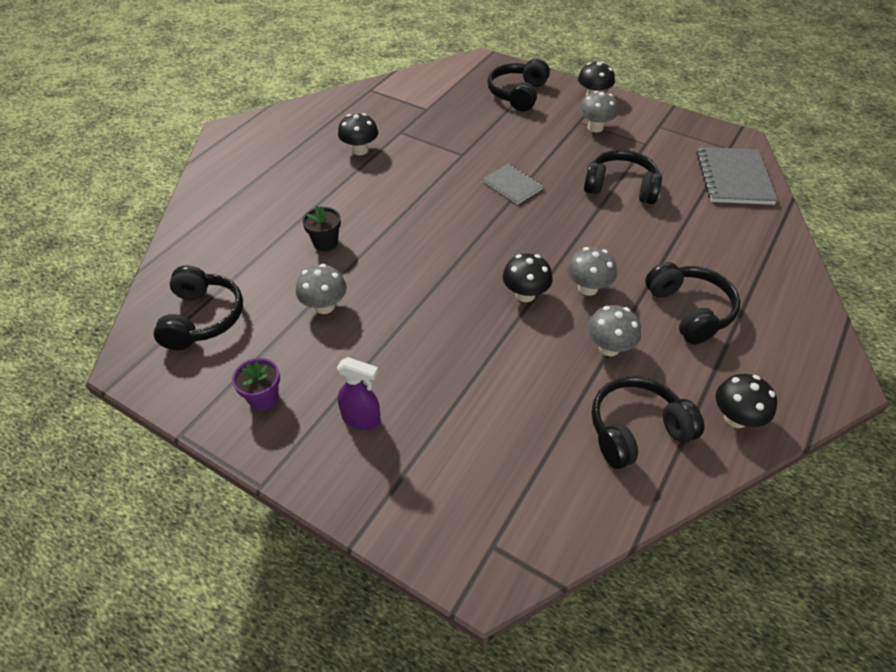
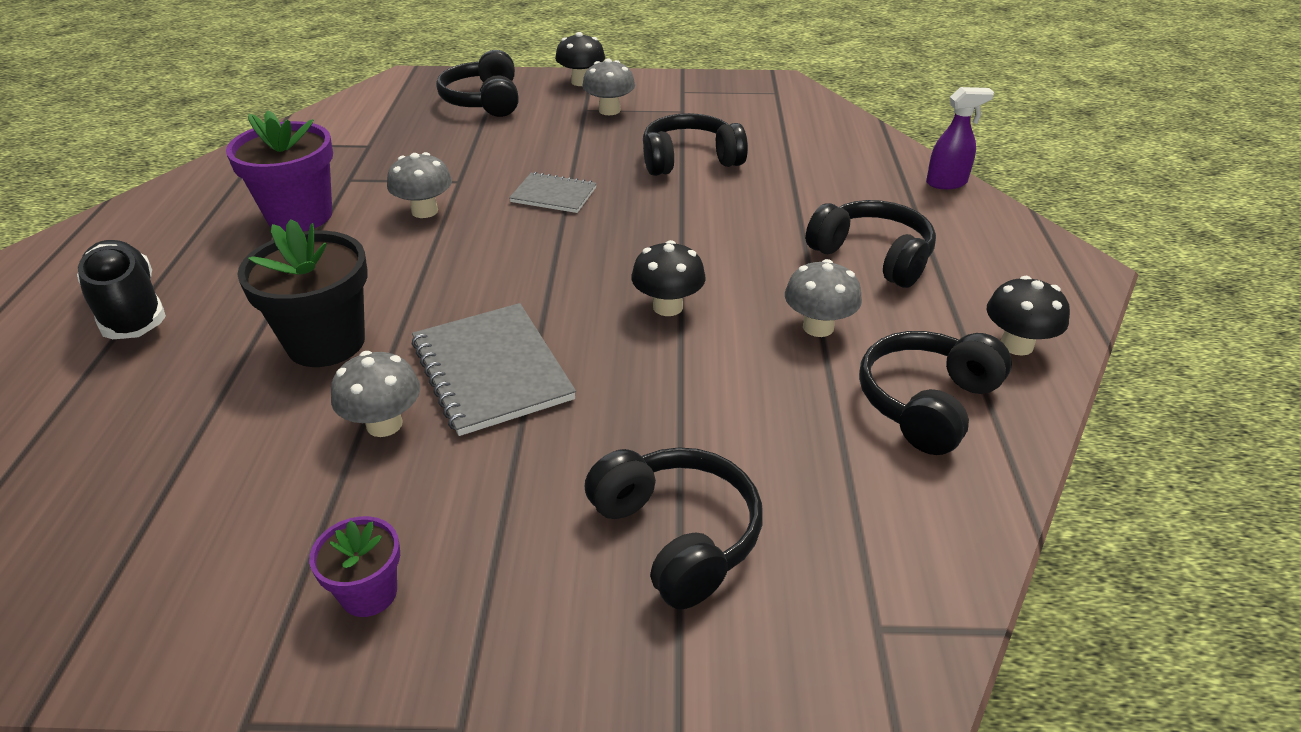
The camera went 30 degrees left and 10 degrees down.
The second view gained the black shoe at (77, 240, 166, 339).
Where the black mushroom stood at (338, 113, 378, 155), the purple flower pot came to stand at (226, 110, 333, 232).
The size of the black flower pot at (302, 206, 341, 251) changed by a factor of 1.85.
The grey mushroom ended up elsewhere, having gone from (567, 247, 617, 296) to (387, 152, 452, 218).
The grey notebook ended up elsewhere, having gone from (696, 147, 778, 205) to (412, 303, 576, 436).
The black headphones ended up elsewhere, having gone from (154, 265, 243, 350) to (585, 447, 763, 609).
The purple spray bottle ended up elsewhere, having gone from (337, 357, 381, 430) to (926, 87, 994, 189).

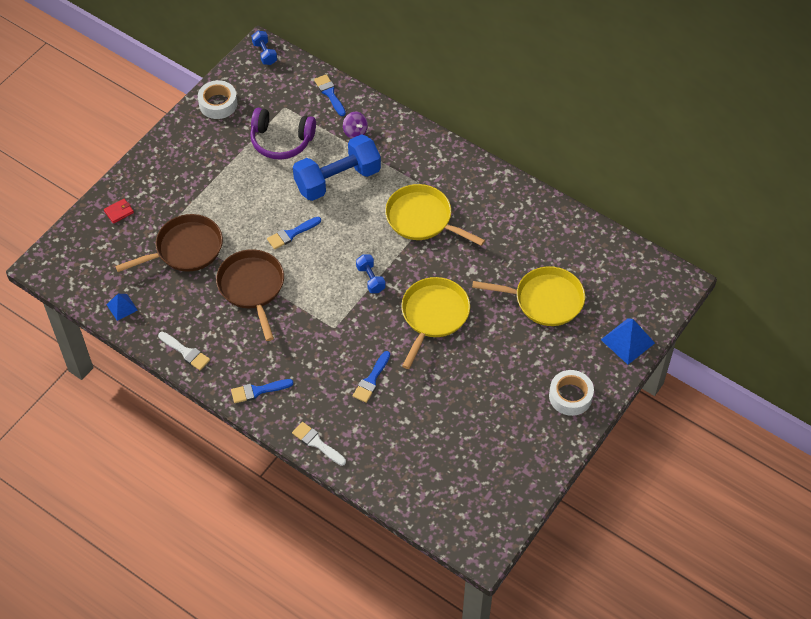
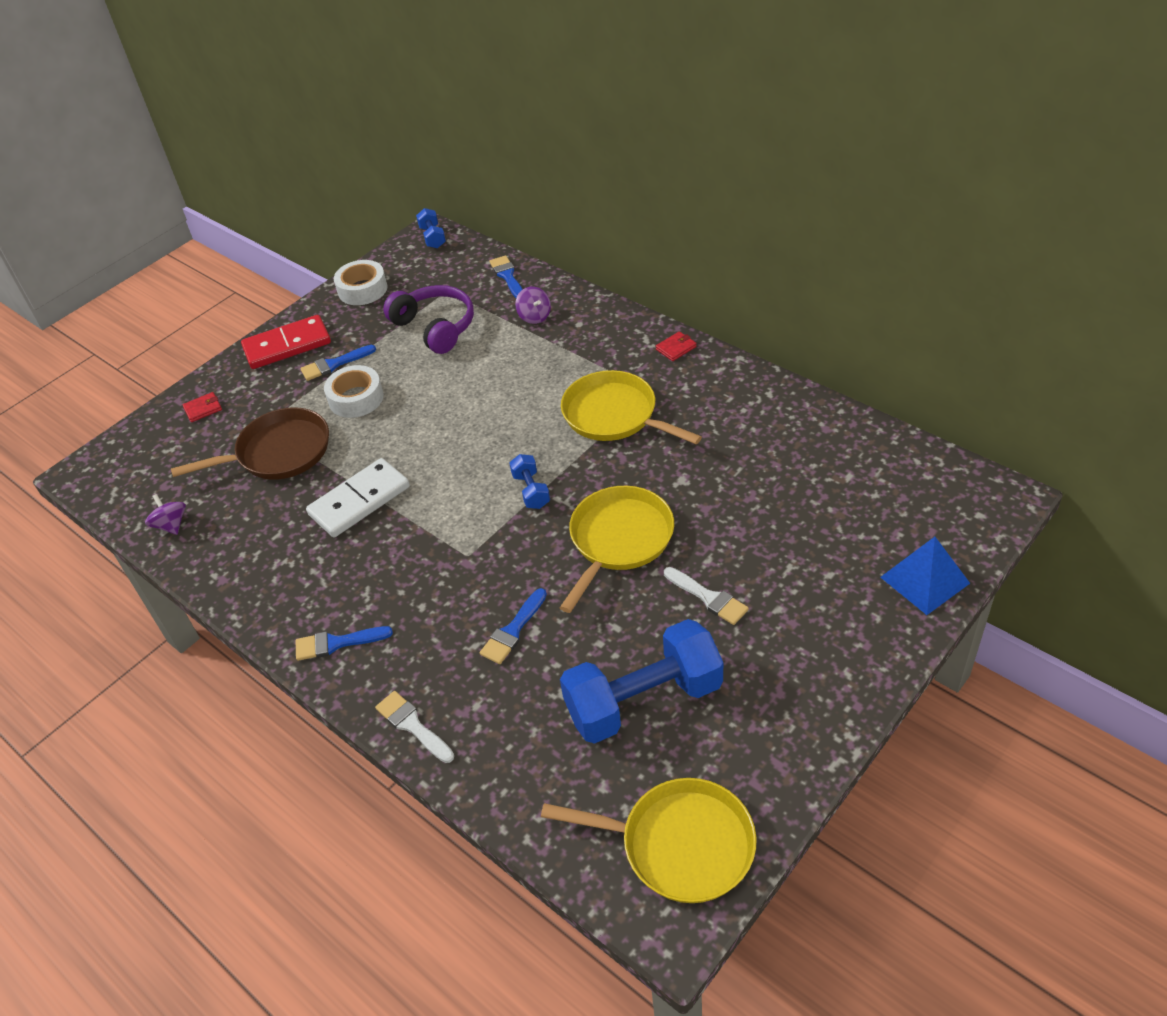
The camera went 10 degrees right and 10 degrees down.
Where the blue pyramid stood at (106, 294, 138, 321), the purple spinning top came to stand at (145, 494, 186, 535).
The second view gained the red domino at (241, 315, 331, 369).
The blue brush ended up elsewhere, having gone from (267, 217, 321, 249) to (300, 345, 376, 381).
Where the brown pan stood at (216, 249, 284, 341), the white domino came to stand at (306, 458, 410, 537).
The white tape ended up elsewhere, having gone from (549, 370, 594, 416) to (324, 365, 384, 418).
The purple headphones at (250, 108, 316, 160) ended up facing another way, 150 degrees counterclockwise from before.
The yellow pan ended up elsewhere, having gone from (472, 266, 585, 326) to (541, 778, 757, 903).
The blue dumbbell ended up elsewhere, having gone from (293, 134, 381, 201) to (560, 619, 723, 744).
The second view gained the red wallet at (656, 331, 697, 361).
The white brush ended up elsewhere, having gone from (158, 332, 210, 370) to (664, 567, 749, 625).

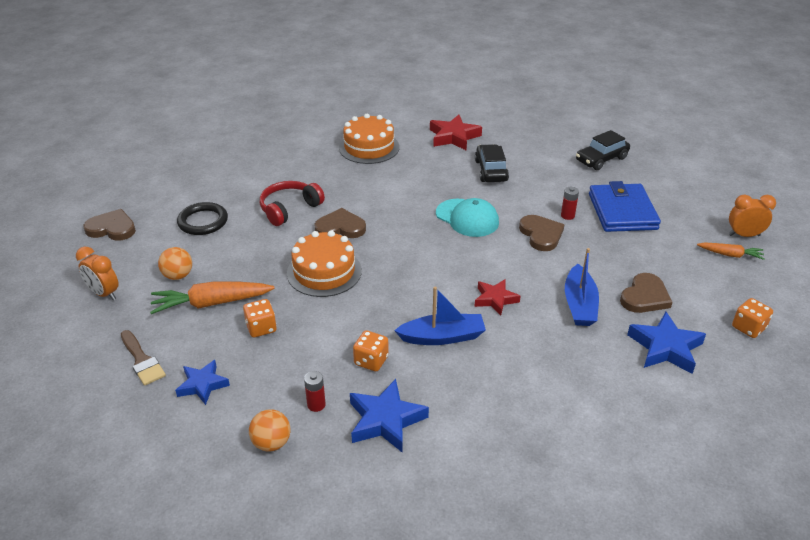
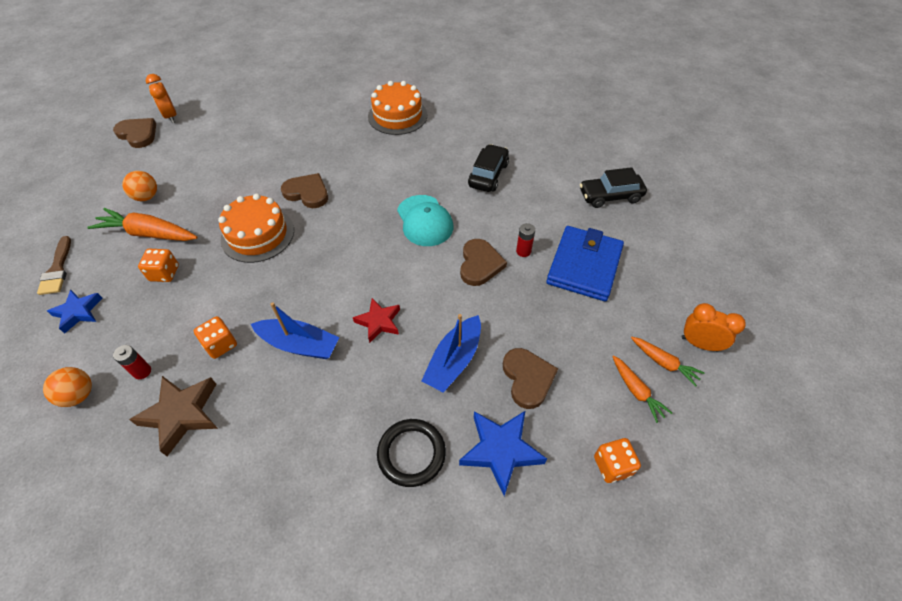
The camera went 25 degrees right and 15 degrees up.
What was the blue star at (350, 379, 429, 452) turned into the brown star at (129, 376, 218, 456).
The orange clock ended up elsewhere, having gone from (76, 247, 119, 300) to (146, 74, 177, 123).
The black ring ended up elsewhere, having gone from (177, 202, 228, 235) to (377, 419, 446, 487).
The brown heart at (620, 273, 673, 313) ended up facing another way, 75 degrees counterclockwise from before.
The second view gained the orange carrot at (612, 355, 672, 423).
The second view lost the red headphones at (260, 181, 325, 226).
The second view lost the red star at (430, 115, 482, 150).

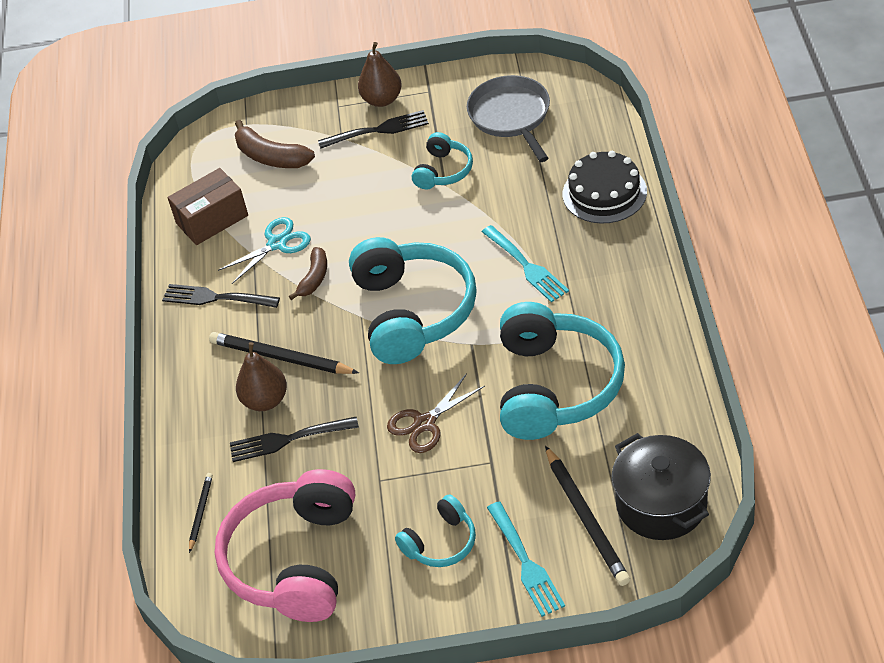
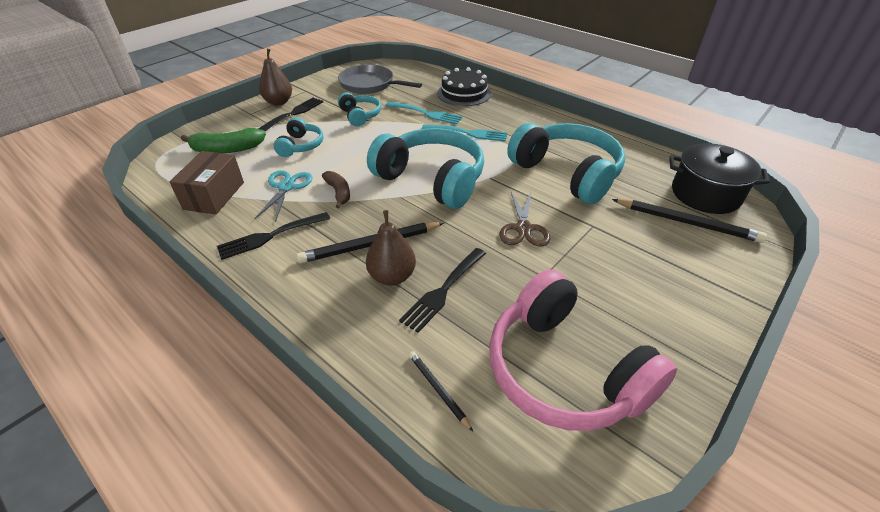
The camera went 50 degrees left and 5 degrees down.
What was the brown banana at (235, 120, 315, 168) turned into the green banana at (181, 128, 266, 153).
The turquoise headphones ended up elsewhere, having gone from (395, 494, 476, 567) to (274, 117, 324, 157).
The turquoise fork ended up elsewhere, having gone from (487, 501, 565, 617) to (385, 102, 463, 124).

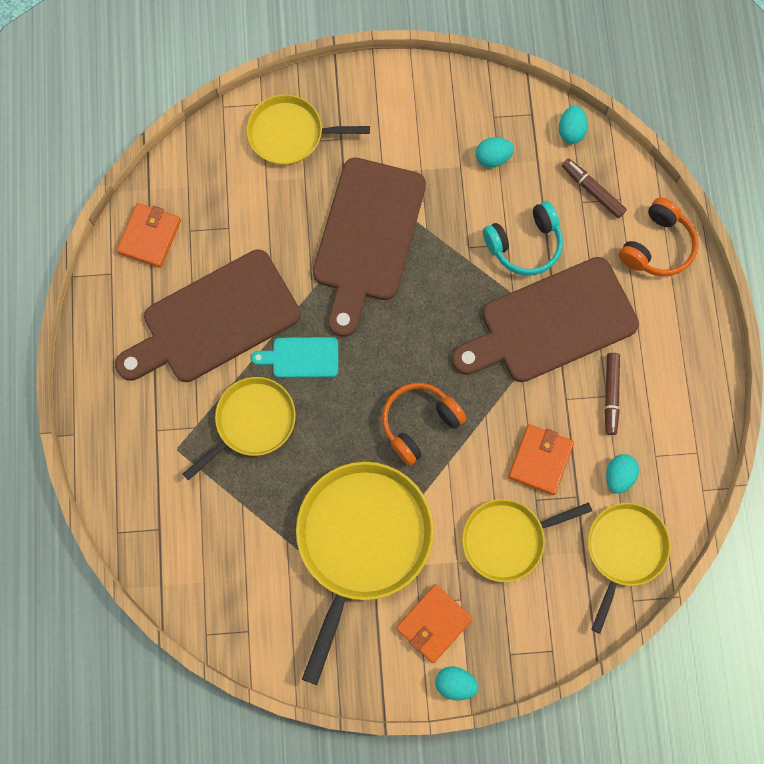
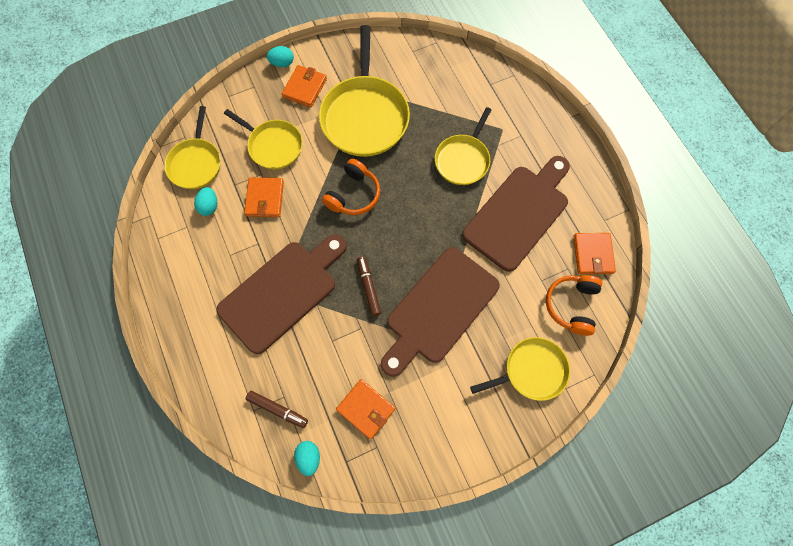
The camera went 160 degrees right and 5 degrees down.
The yellow pan at (462, 499, 592, 582) ended up facing another way, 75 degrees clockwise from before.
Where the turquoise egg stood at (476, 137, 514, 167), the orange wallet came to stand at (336, 379, 395, 439).
The brown marker ended up elsewhere, having gone from (604, 353, 620, 435) to (357, 256, 381, 316).
The brown cutting board at (313, 158, 426, 337) ended up facing another way, 135 degrees counterclockwise from before.
The orange headphones ended up elsewhere, having gone from (618, 198, 699, 277) to (546, 275, 602, 336).
The second view lost the turquoise cutting board at (251, 337, 338, 378).
The second view lost the turquoise headphones at (483, 201, 563, 276).

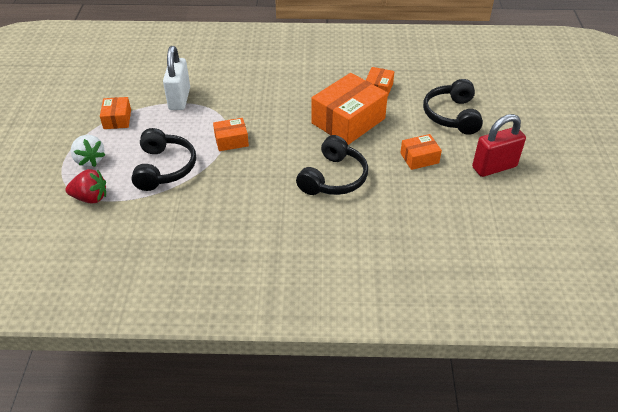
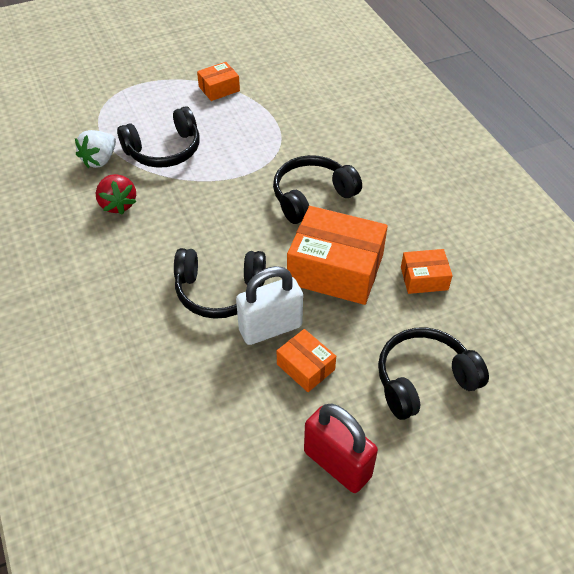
The camera went 65 degrees right and 5 degrees up.
The white strawberry ended up elsewhere, having gone from (71, 135, 105, 167) to (75, 130, 116, 168).
The red strawberry ended up elsewhere, having gone from (65, 169, 106, 203) to (96, 174, 136, 215).
The white padlock ended up elsewhere, having gone from (163, 46, 190, 110) to (236, 266, 303, 345).
The second view gained the black headphones at (273, 155, 362, 224).
The second view lost the orange box at (213, 118, 249, 151).

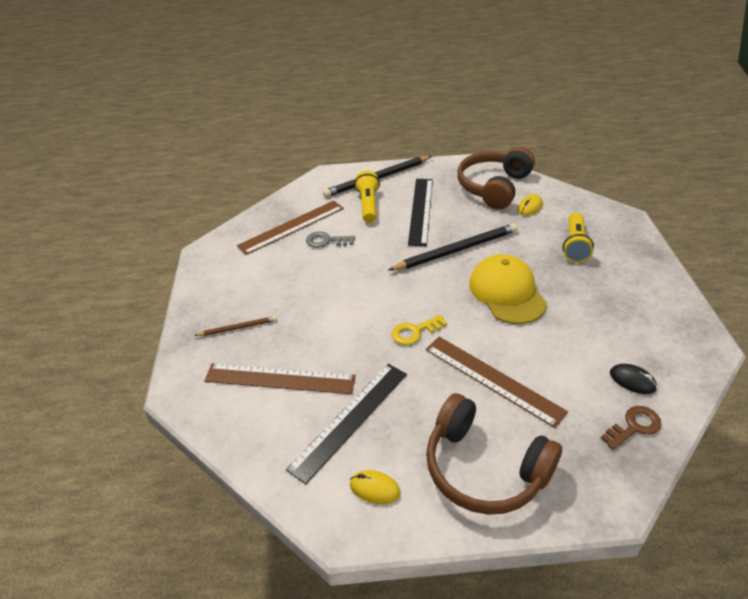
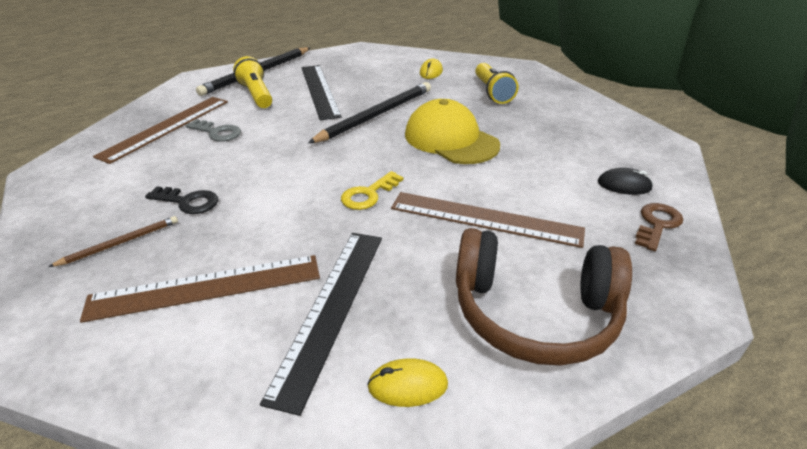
The camera went 25 degrees left and 5 degrees down.
The second view gained the black key at (145, 186, 218, 214).
The grey key at (306, 231, 355, 248) ended up facing another way, 135 degrees counterclockwise from before.
The second view lost the brown headphones at (457, 147, 535, 210).

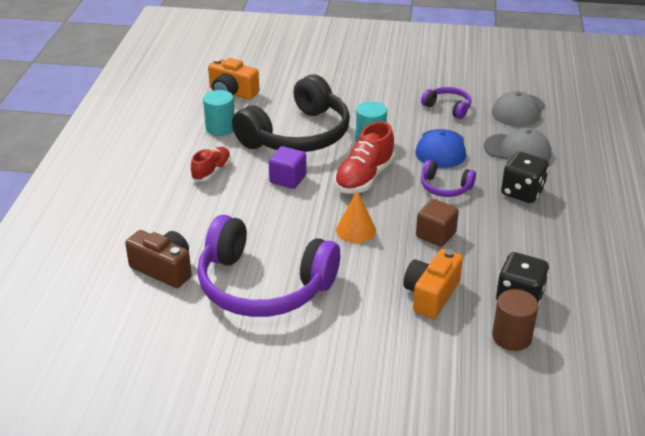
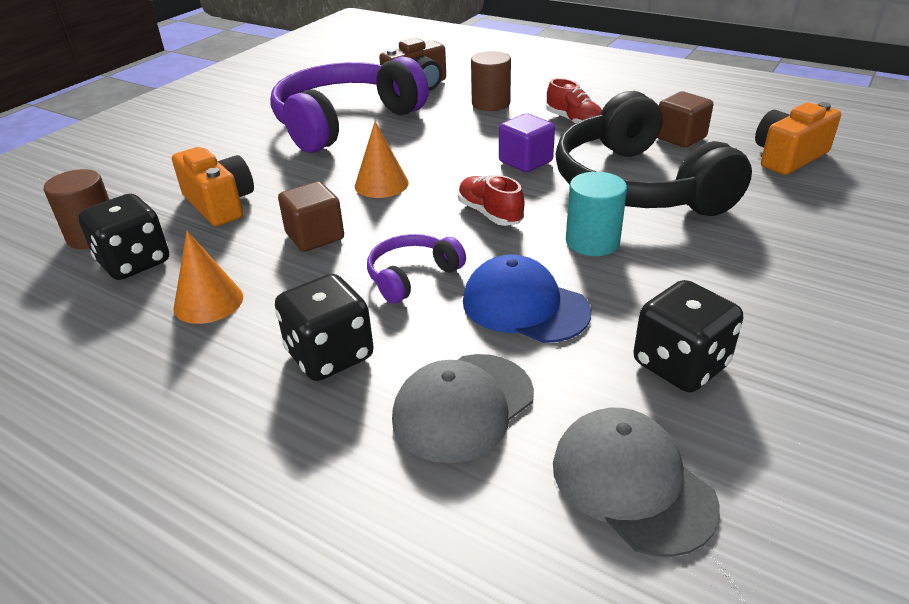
The camera went 115 degrees right and 0 degrees up.
The second view gained the orange cone at (174, 231, 243, 324).
The size of the red shoe at (334, 121, 395, 194) changed by a factor of 0.63.
The second view gained the brown cylinder at (471, 51, 511, 111).
Where the purple headphones stood at (421, 87, 472, 119), the black dice came to stand at (634, 280, 743, 392).
Where the turquoise cylinder stood at (203, 90, 235, 136), the brown cube came to stand at (657, 91, 713, 147).

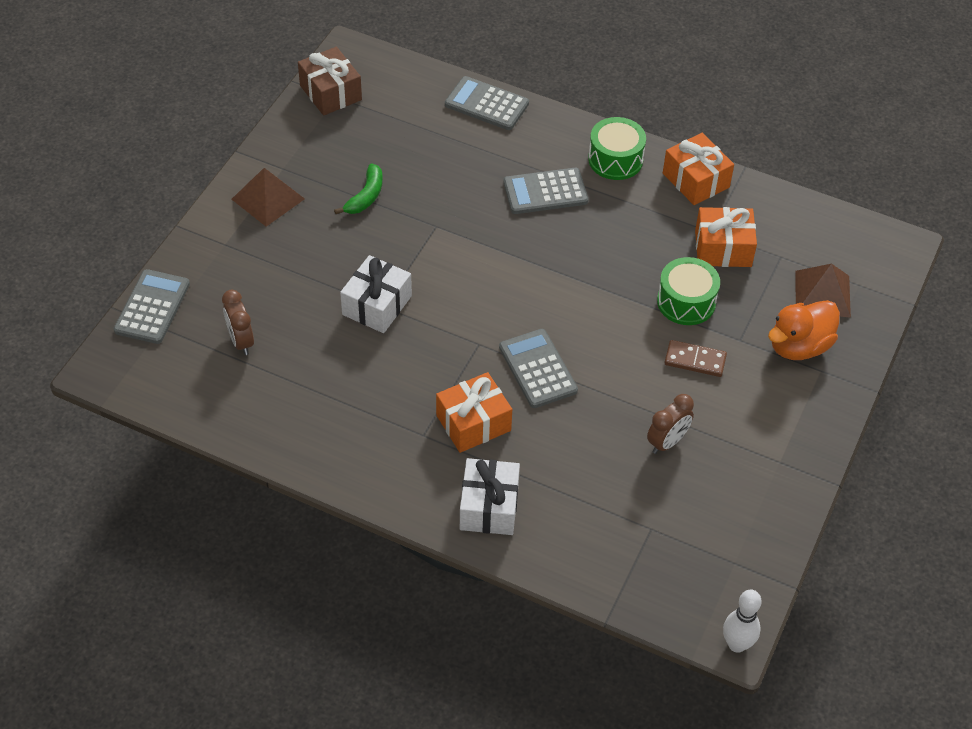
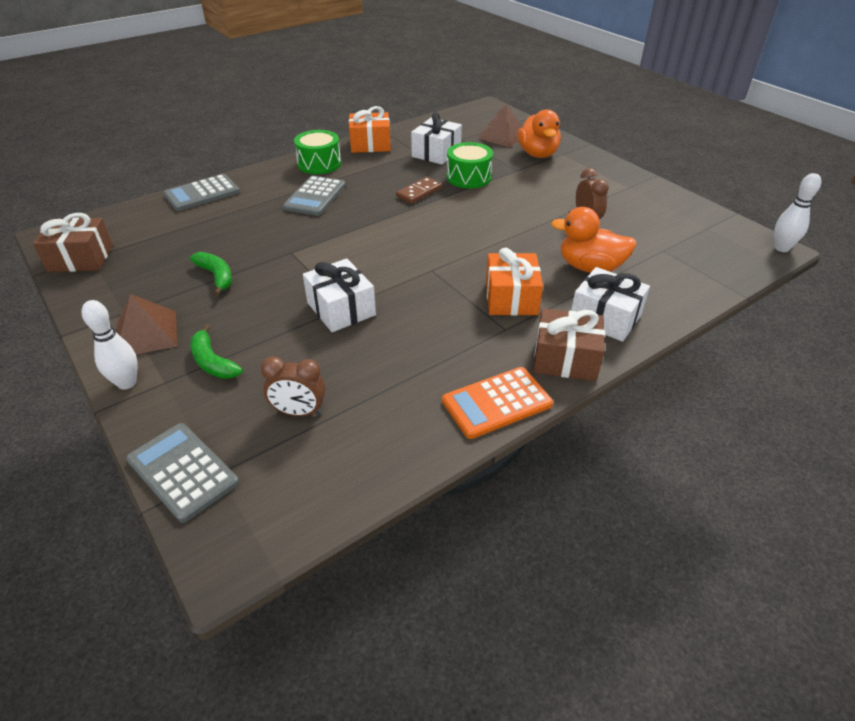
The camera went 60 degrees left and 10 degrees down.
The second view gained the white bowling pin at (82, 300, 138, 390).
The second view gained the green banana at (190, 324, 243, 379).
The brown domino ended up elsewhere, having gone from (664, 340, 727, 377) to (396, 177, 442, 204).
What was the orange gift at (695, 207, 757, 267) turned into the white gift at (411, 112, 462, 165).
The second view gained the orange calculator at (442, 367, 553, 439).
The second view gained the brown gift at (533, 308, 605, 381).
The second view gained the orange duck at (551, 207, 637, 273).
The second view lost the grey calculator at (499, 329, 578, 408).

